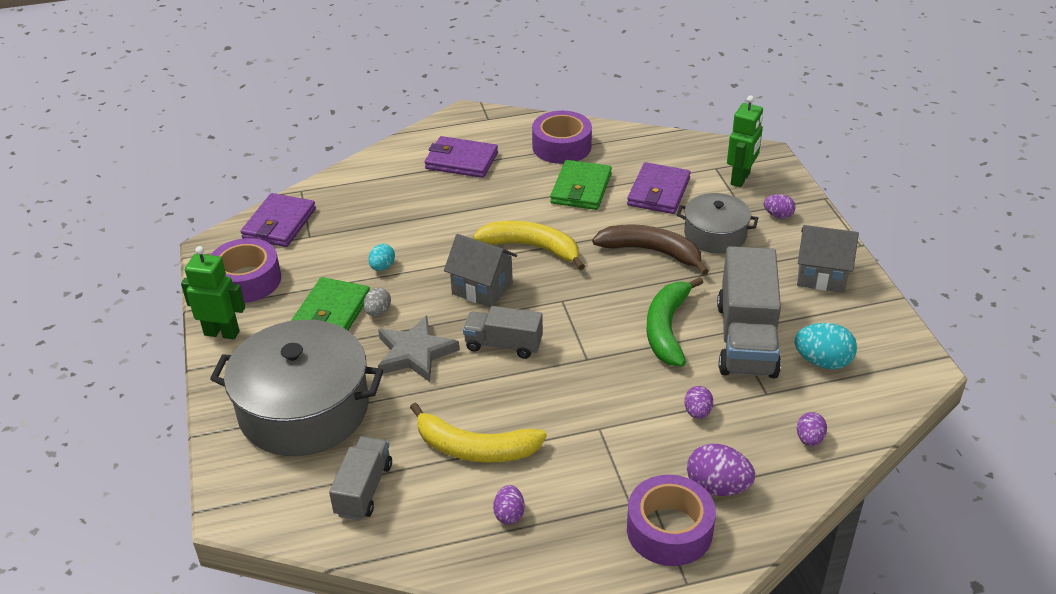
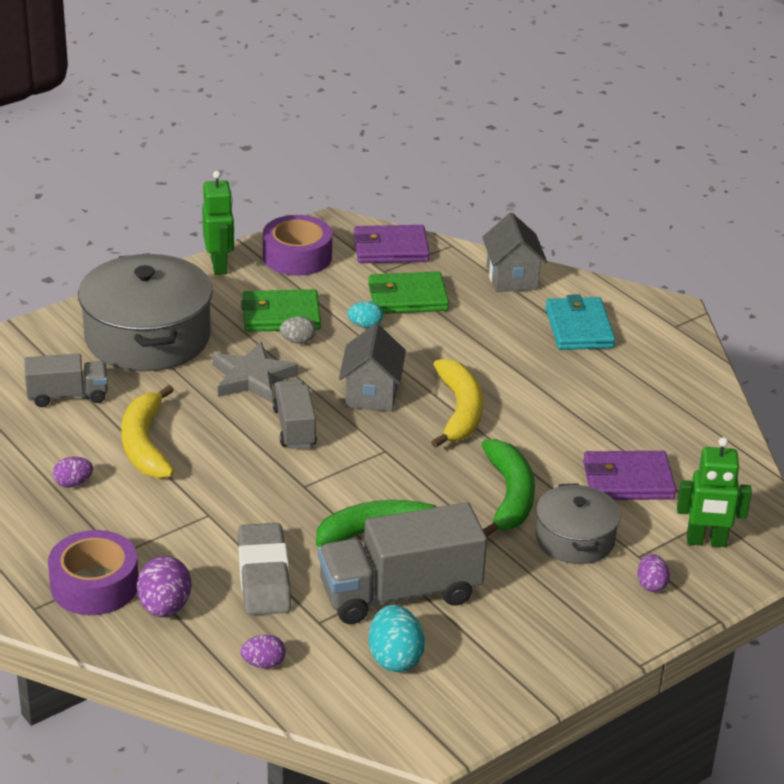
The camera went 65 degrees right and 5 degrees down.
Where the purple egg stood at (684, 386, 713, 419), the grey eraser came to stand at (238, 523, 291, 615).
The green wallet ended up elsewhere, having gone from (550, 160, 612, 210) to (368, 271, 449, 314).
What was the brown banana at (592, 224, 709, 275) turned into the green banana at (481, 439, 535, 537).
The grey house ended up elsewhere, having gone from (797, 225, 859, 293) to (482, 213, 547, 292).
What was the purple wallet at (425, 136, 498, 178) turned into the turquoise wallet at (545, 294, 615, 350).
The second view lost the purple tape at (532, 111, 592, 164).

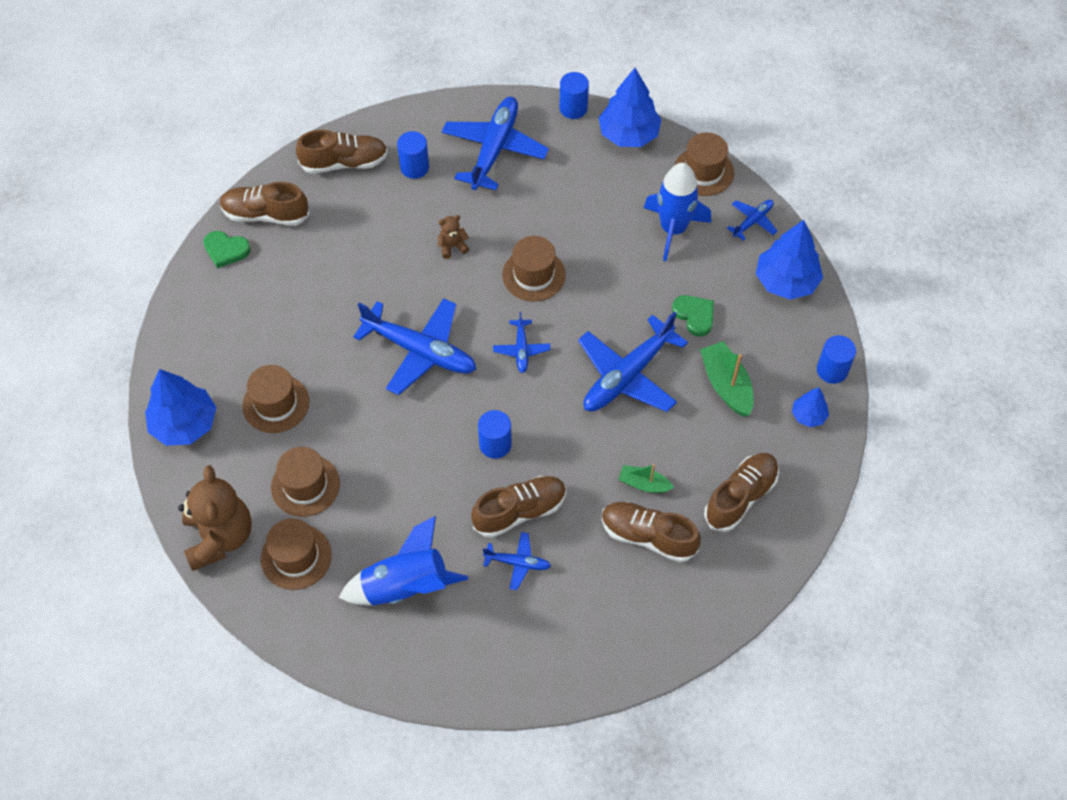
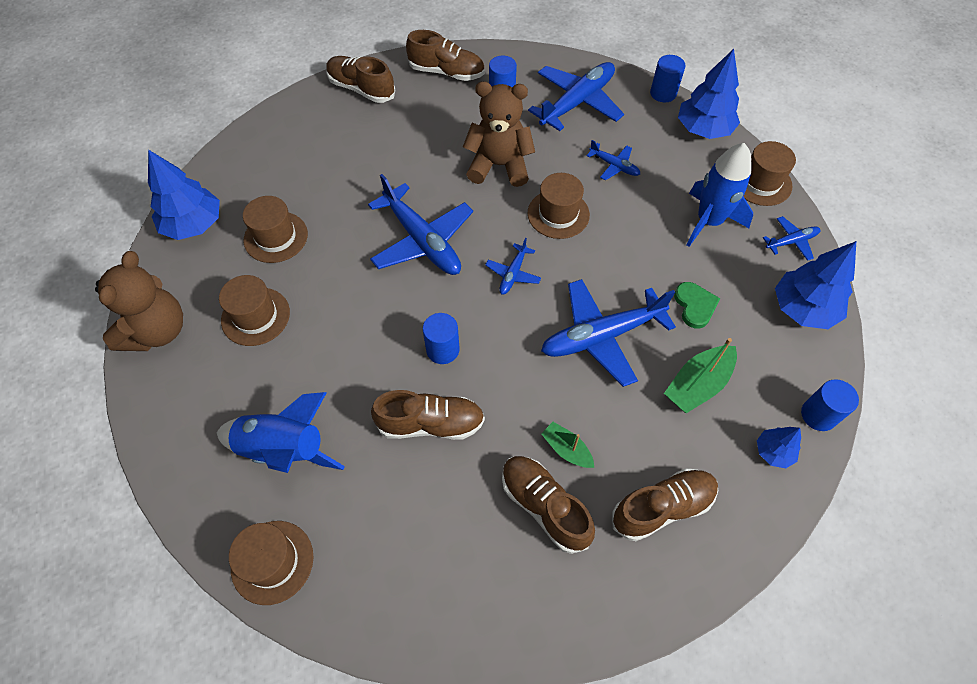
The camera went 25 degrees right and 0 degrees up.
The brown hat ended up elsewhere, having gone from (261, 518, 332, 590) to (229, 521, 313, 605).
The size of the brown teddy bear at (438, 215, 469, 259) changed by a factor of 2.27.
The blue plane ended up elsewhere, having gone from (483, 532, 551, 590) to (586, 140, 640, 180).
The green boat at (700, 341, 753, 417) ended up facing another way, 135 degrees counterclockwise from before.
The second view lost the green heart at (203, 231, 251, 268).

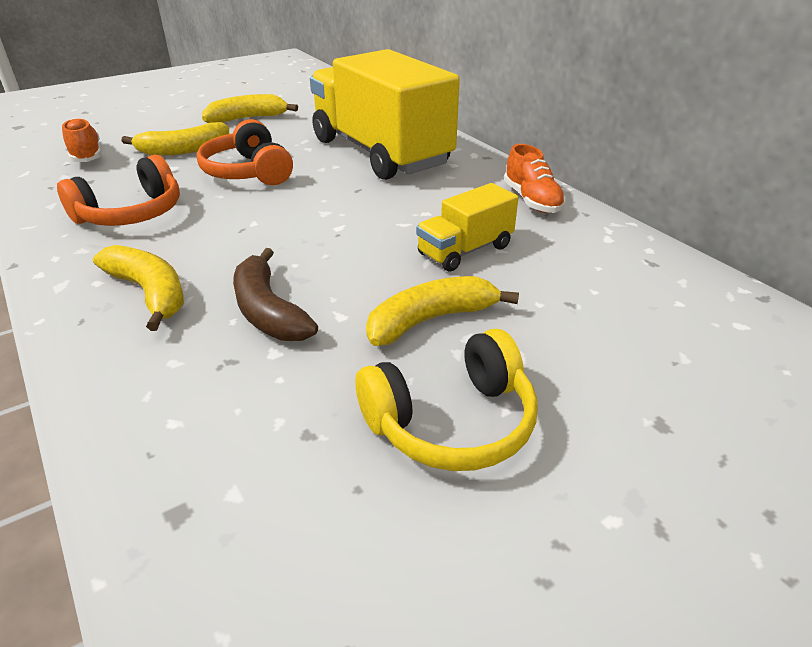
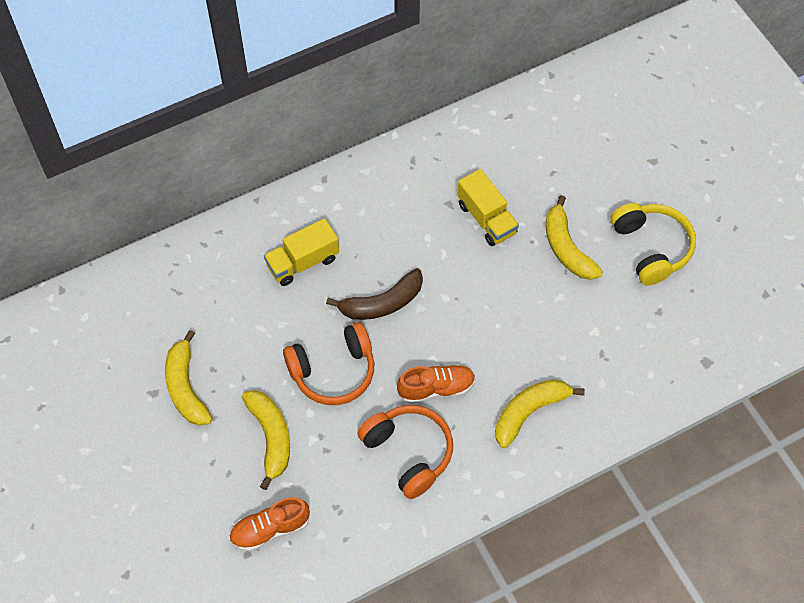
The camera went 85 degrees left and 25 degrees up.
The size of the yellow truck at (310, 49, 460, 180) changed by a factor of 0.46.
The brown banana ended up elsewhere, having gone from (233, 248, 318, 341) to (326, 268, 423, 320).
The orange shoe ended up elsewhere, having gone from (504, 144, 566, 213) to (397, 364, 476, 404).

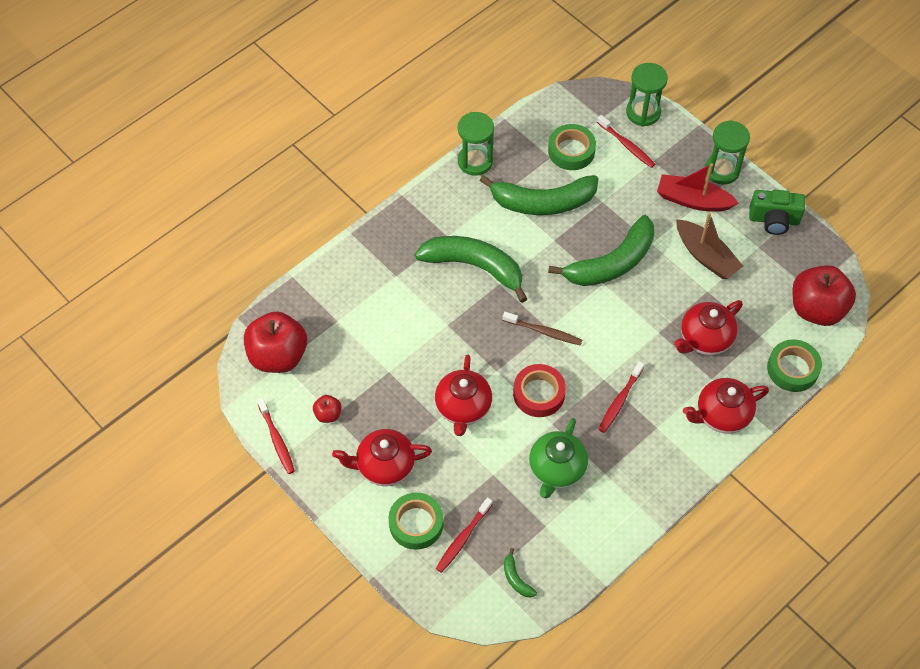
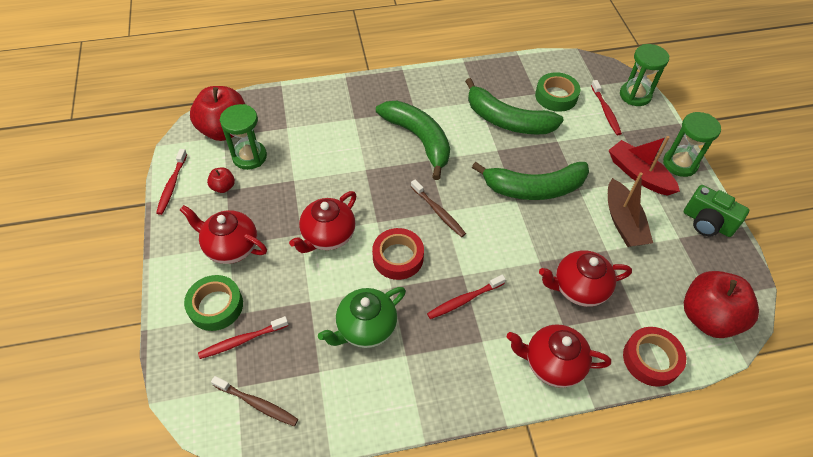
The camera went 30 degrees right and 5 degrees down.
Where the green banana stood at (504, 548, 537, 597), the brown toothbrush came to stand at (211, 376, 298, 426).
The green hourglass ended up elsewhere, having gone from (458, 112, 494, 176) to (220, 104, 267, 170).
What was the green tape at (767, 339, 822, 392) turned into the red tape at (623, 327, 686, 387).

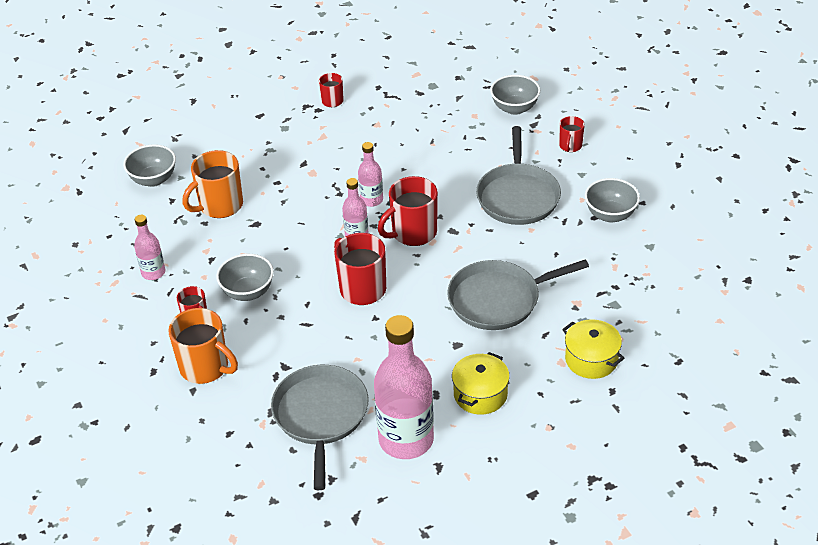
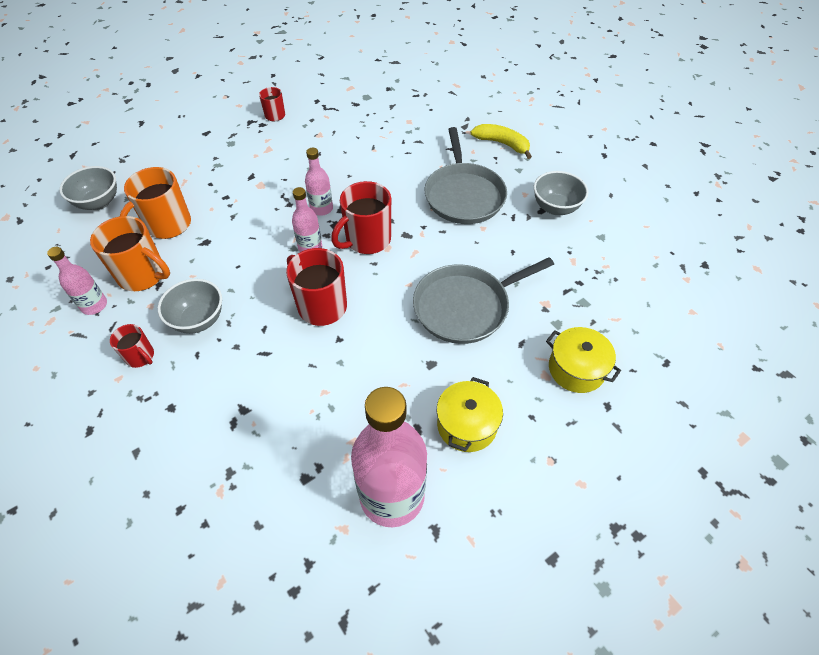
The camera went 10 degrees left and 10 degrees up.
The orange mug ended up elsewhere, having gone from (168, 308, 238, 384) to (90, 216, 170, 291).
Where the red mug stood at (559, 116, 585, 152), the yellow banana came to stand at (471, 124, 532, 159).
The second view lost the grey pan at (271, 365, 369, 490).
The second view lost the grey bowl at (490, 75, 540, 115).

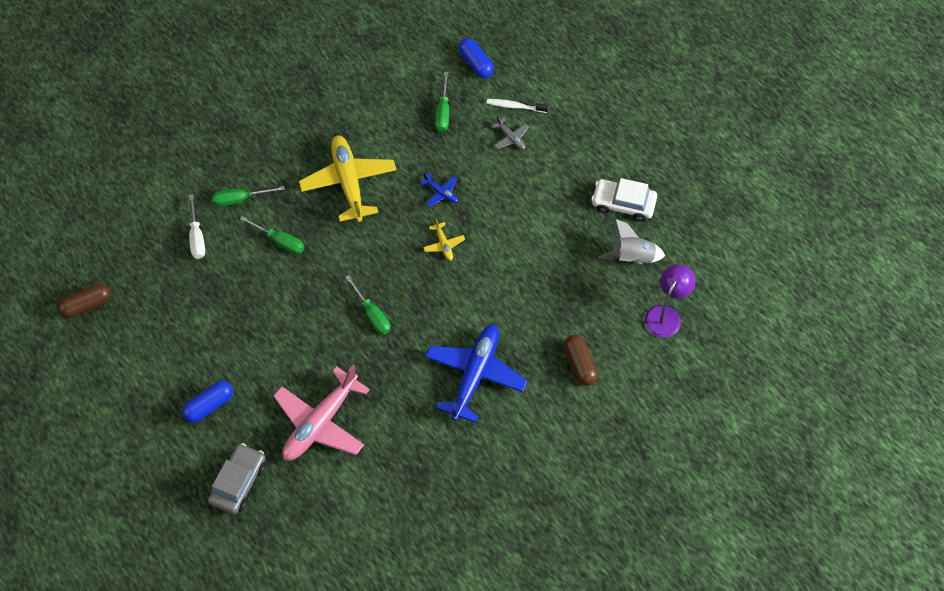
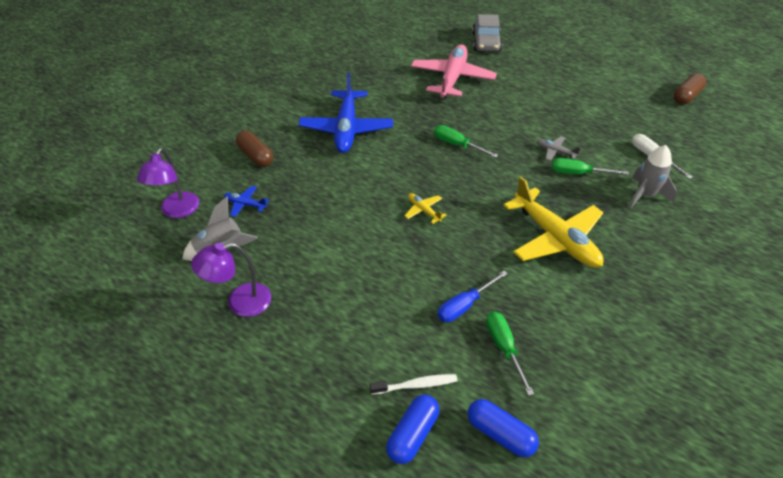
The camera went 160 degrees right and 15 degrees down.
Where the white car stood at (591, 178, 657, 222), the purple lamp came to stand at (191, 243, 271, 317).
The blue plane ended up elsewhere, having gone from (420, 173, 458, 206) to (224, 186, 269, 217).
The blue capsule ended up elsewhere, having gone from (182, 380, 233, 423) to (386, 395, 439, 464).
The second view gained the blue screwdriver at (438, 271, 508, 322).
The grey plane ended up elsewhere, having gone from (492, 115, 529, 150) to (537, 136, 581, 161).
Where the green screwdriver stood at (212, 186, 285, 206), the grey rocket came to stand at (629, 145, 676, 209).

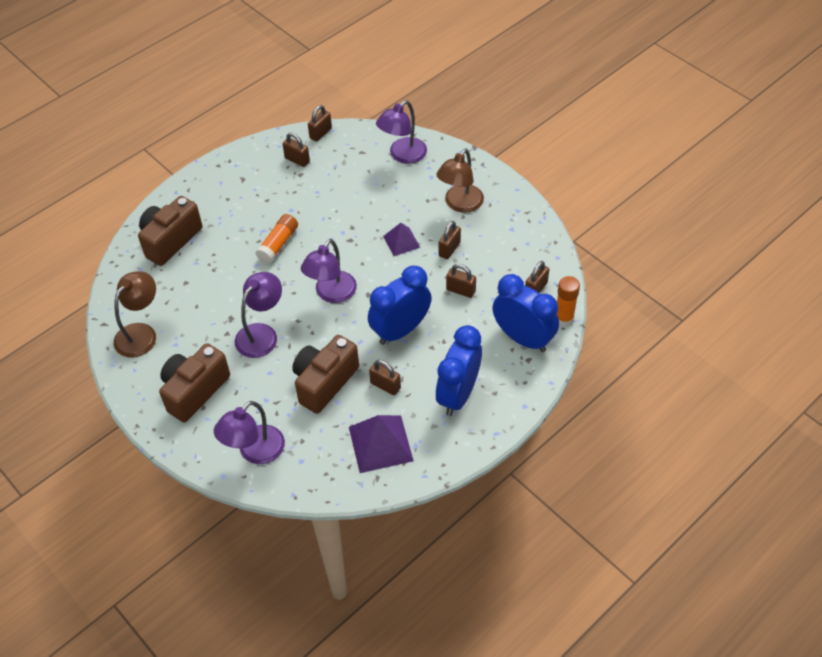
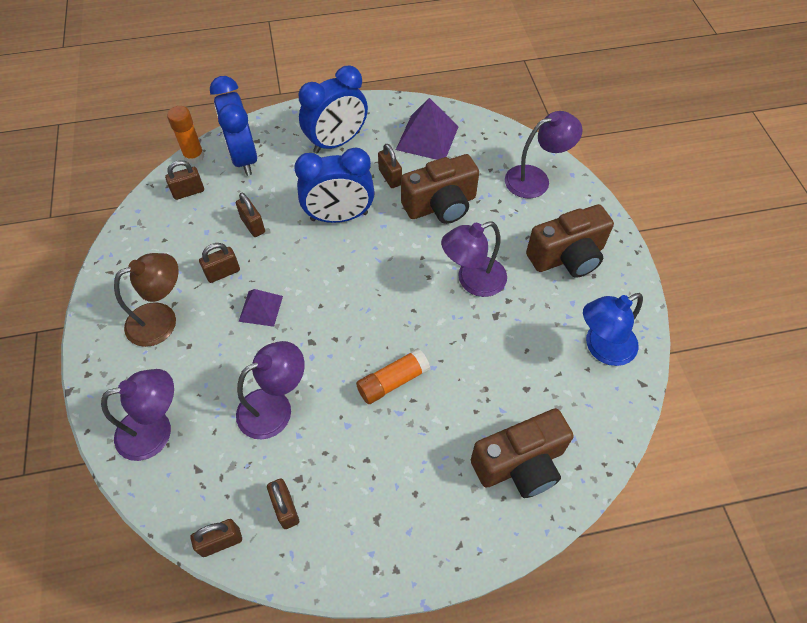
The camera went 150 degrees left and 5 degrees up.
The purple lamp ended up elsewhere, having gone from (301, 239, 357, 303) to (236, 341, 305, 439).
What was the brown lamp at (114, 271, 156, 358) turned into the blue lamp at (583, 293, 643, 366).

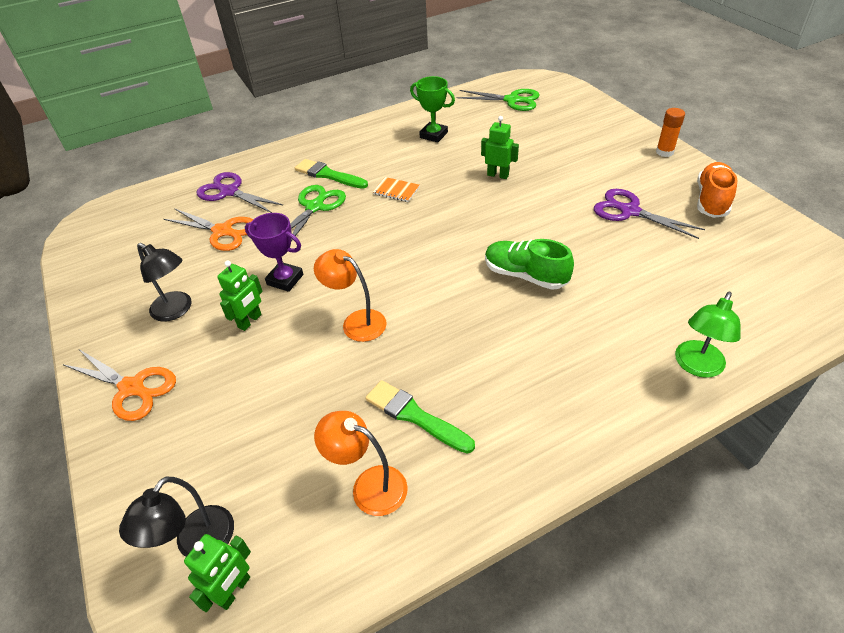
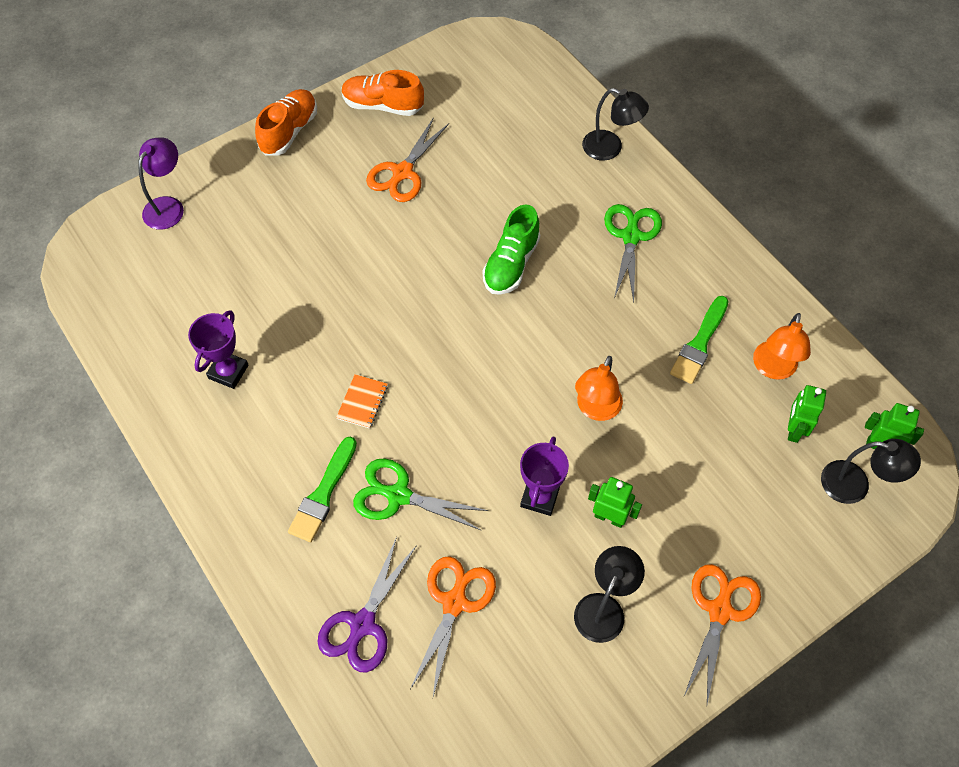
The camera went 100 degrees left and 15 degrees up.
The second view gained the purple lamp at (138, 137, 184, 230).
What was the green trophy at (410, 76, 455, 142) turned into the purple trophy at (188, 310, 249, 389).
Where the orange glue stick stood at (656, 108, 685, 157), the orange shoe came to stand at (255, 89, 317, 156).
What was the purple scissors at (594, 189, 705, 239) turned into the orange scissors at (366, 117, 449, 202).
What was the green lamp at (675, 292, 741, 378) turned into the black lamp at (582, 88, 649, 161).
The green scissors ended up elsewhere, having gone from (456, 89, 539, 111) to (604, 204, 662, 302).
The green robot ended up elsewhere, having gone from (481, 116, 519, 179) to (788, 385, 826, 443).

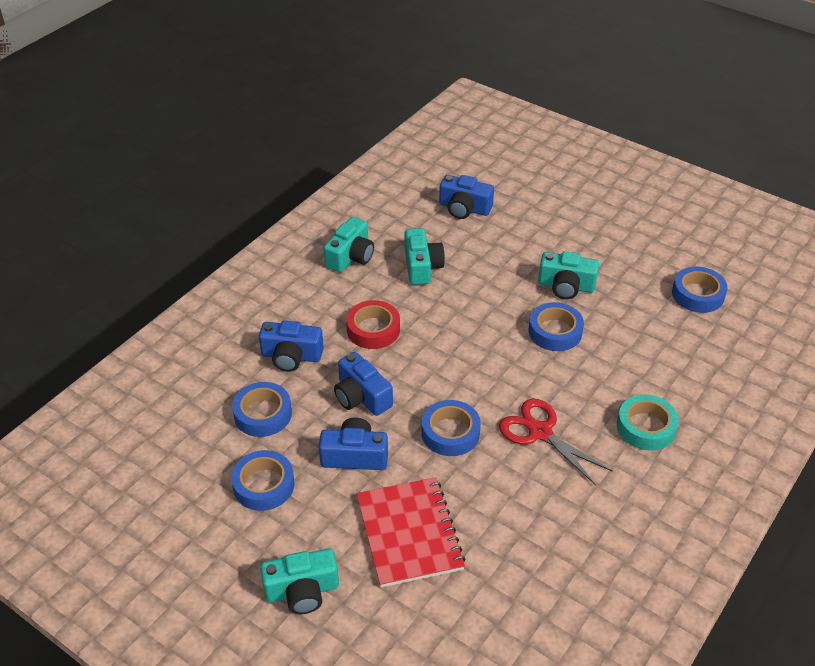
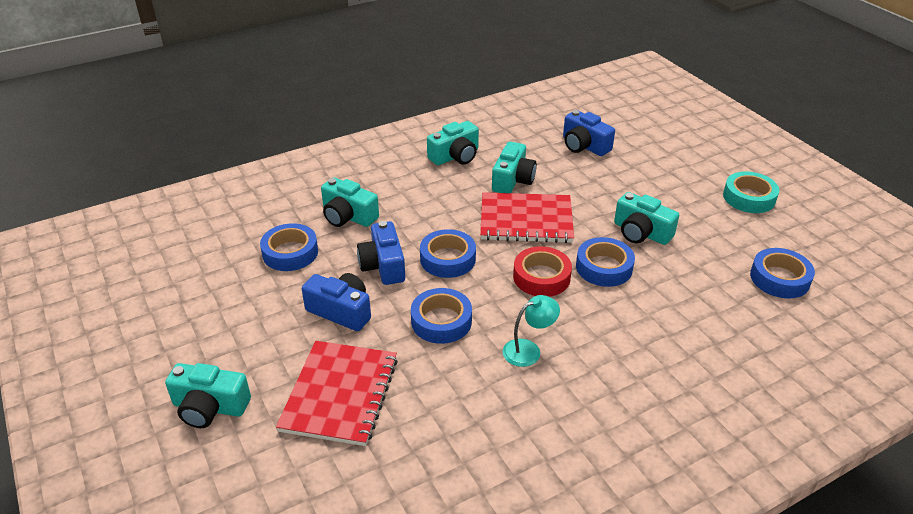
The camera went 25 degrees right and 5 degrees down.
What was the blue camera at (259, 320, 324, 372) turned into the turquoise camera at (321, 177, 379, 227).
The blue tape ended up elsewhere, having gone from (231, 450, 294, 511) to (420, 229, 476, 278).
The second view gained the red notebook at (480, 192, 574, 243).
Where the red scissors stood at (499, 399, 612, 485), the turquoise lamp came to stand at (503, 295, 560, 367).
The red tape ended up elsewhere, having gone from (346, 300, 400, 349) to (513, 246, 572, 297).
The turquoise tape ended up elsewhere, having gone from (617, 394, 679, 451) to (723, 171, 779, 213).

